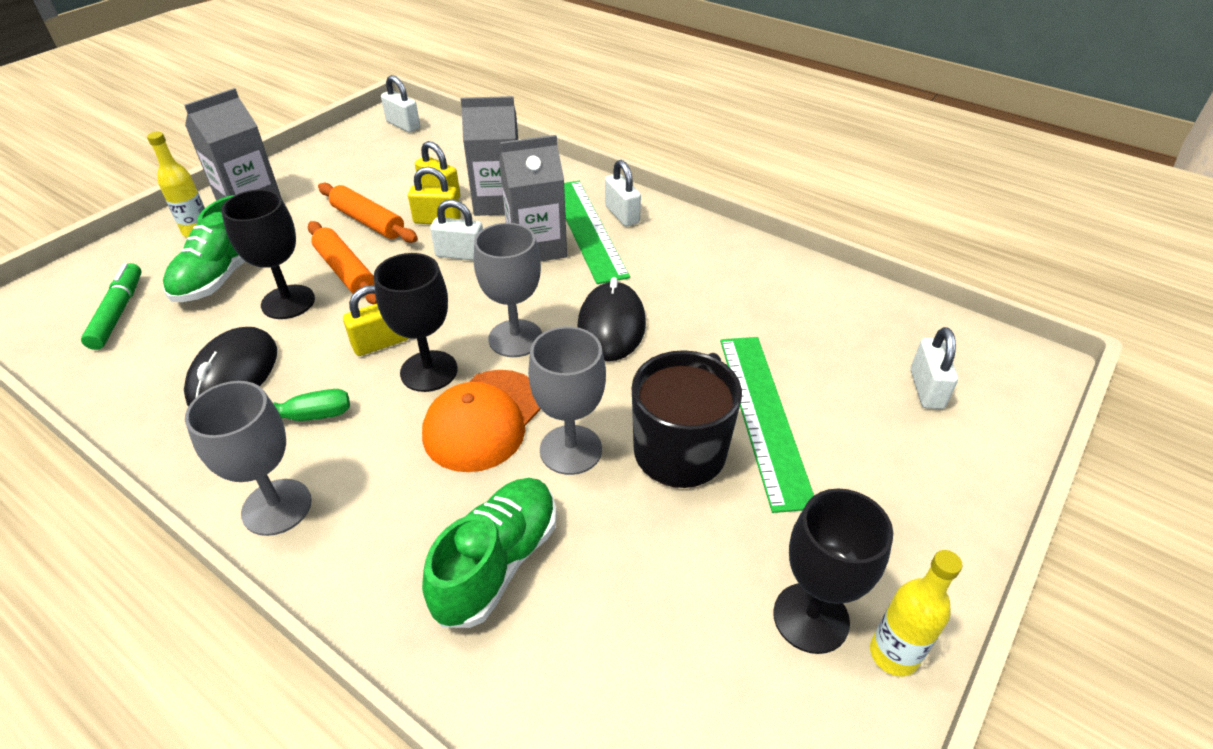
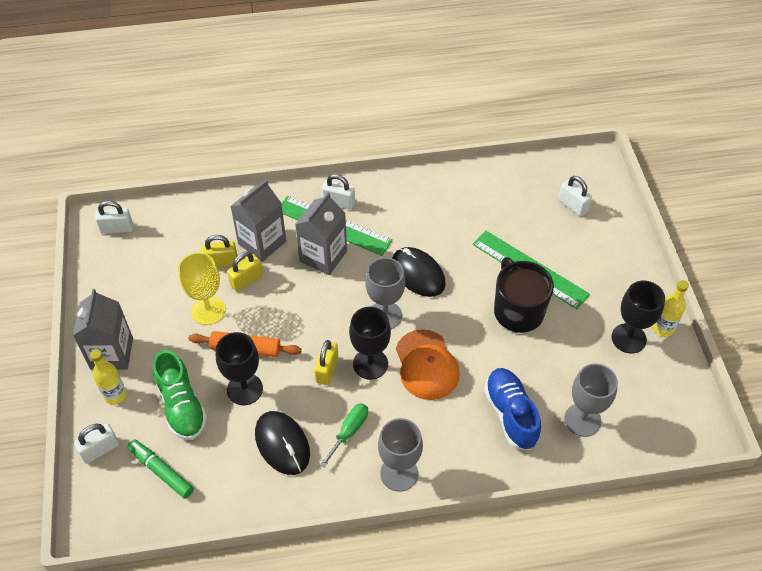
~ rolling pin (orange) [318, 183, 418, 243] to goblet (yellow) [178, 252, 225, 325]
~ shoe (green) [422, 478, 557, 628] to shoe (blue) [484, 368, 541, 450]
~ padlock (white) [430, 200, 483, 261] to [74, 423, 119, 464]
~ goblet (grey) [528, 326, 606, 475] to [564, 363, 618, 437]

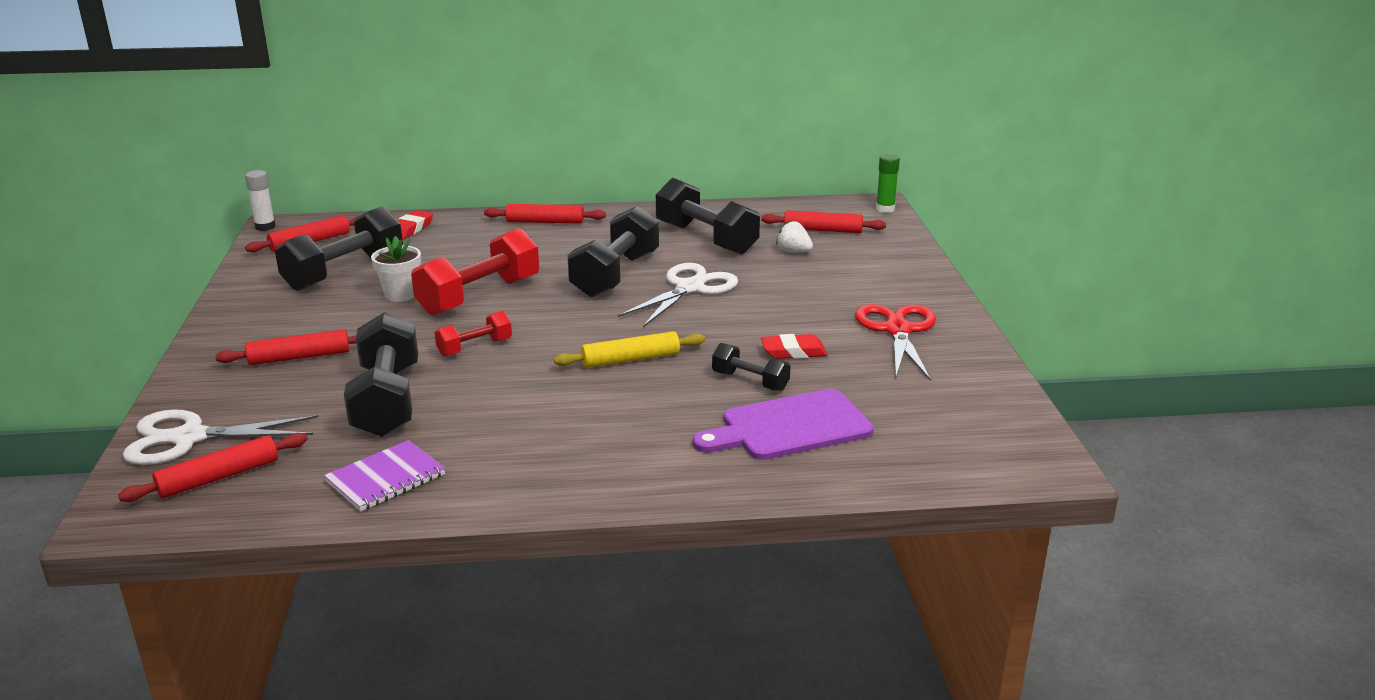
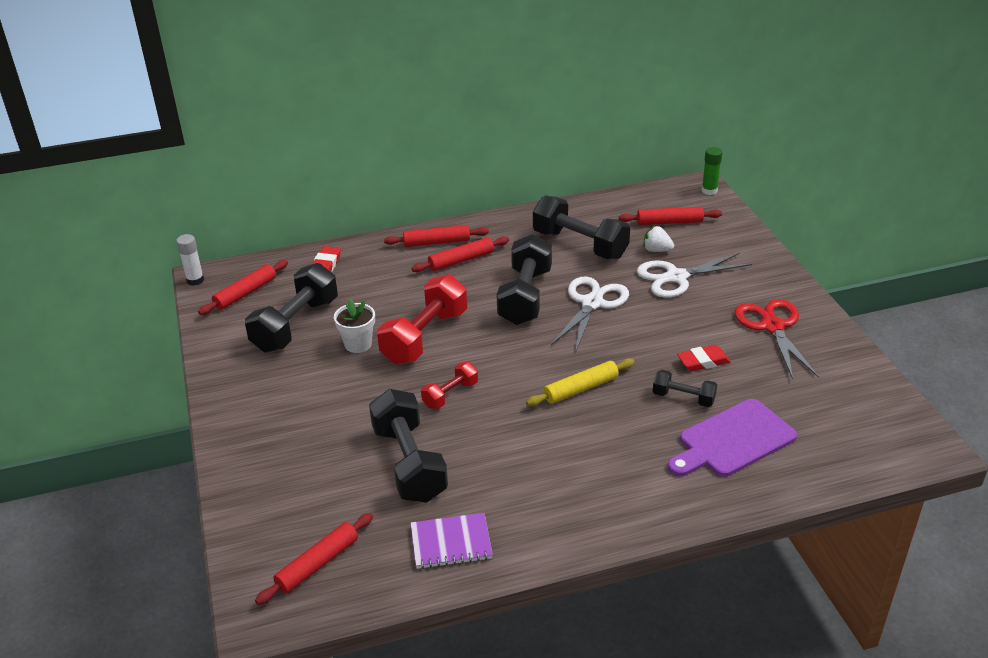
~ scissors (white) [123, 409, 318, 465] to [637, 253, 752, 298]
~ rolling pin (red) [215, 330, 356, 365] to [411, 236, 509, 272]
~ notebook (purple) [324, 440, 446, 512] = [410, 513, 493, 569] 45 degrees clockwise

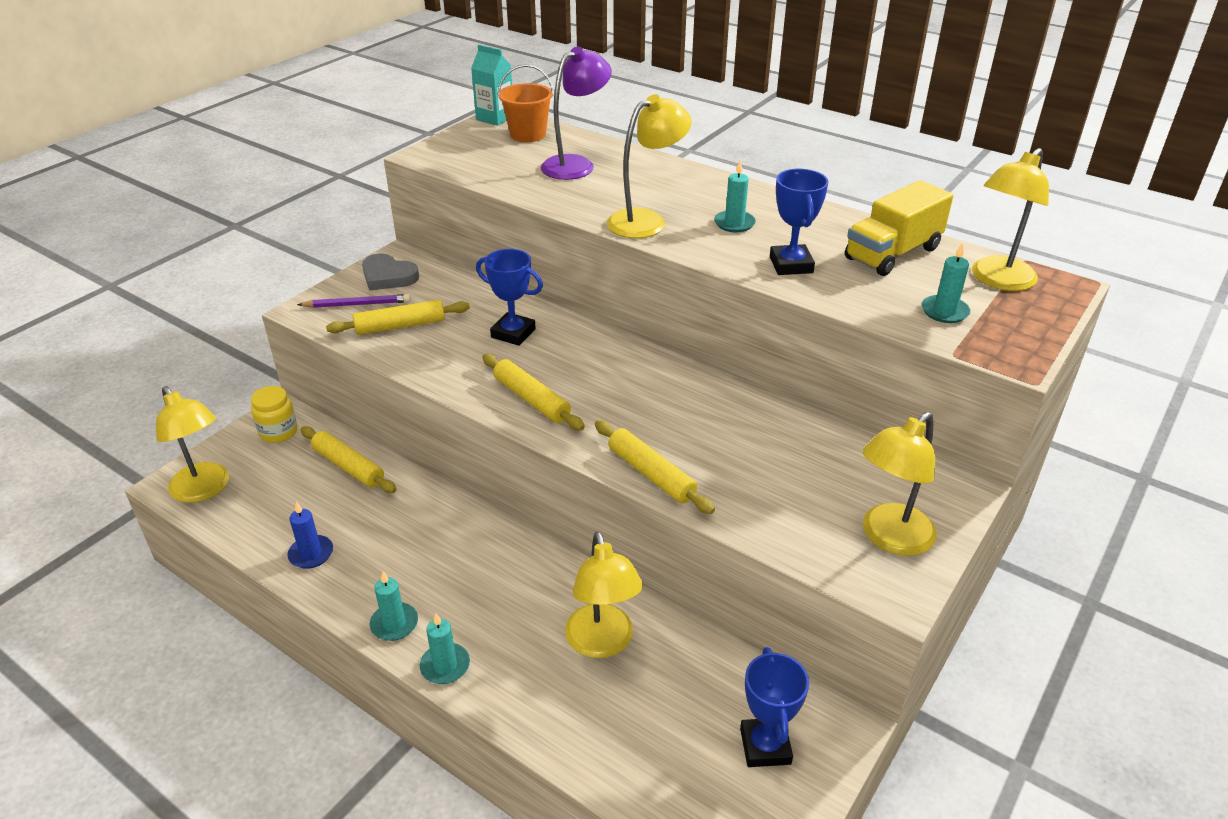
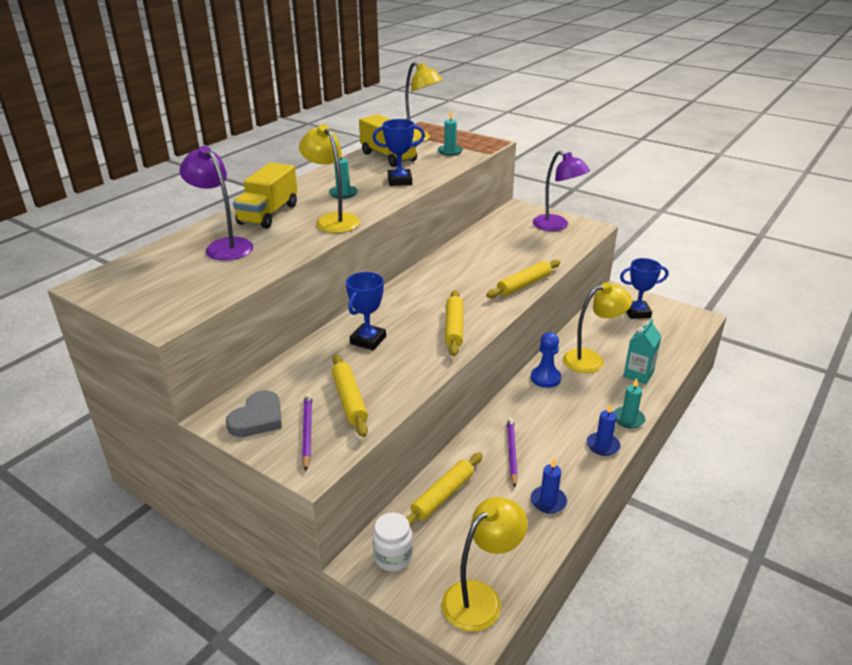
~ jar (yellow) [251, 386, 298, 443] to jar (white) [373, 512, 413, 572]
~ candle (turquoise) [370, 572, 418, 641] to candle (blue) [587, 403, 620, 456]
~ carton (turquoise) [471, 45, 512, 126] to [623, 319, 662, 384]
~ rolling pin (yellow) [482, 354, 585, 431] = [445, 290, 463, 356] 45 degrees counterclockwise
- bucket (orange) [497, 64, 554, 142]
~ lamp (yellow) [862, 412, 937, 556] to lamp (purple) [533, 151, 590, 231]
+ truck (yellow) [233, 162, 298, 229]
+ pencil (purple) [507, 418, 518, 487]
+ pawn (blue) [531, 332, 561, 388]

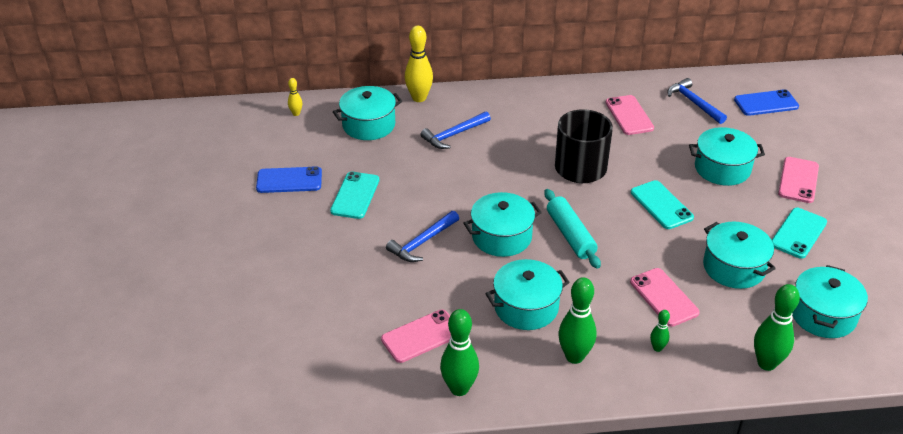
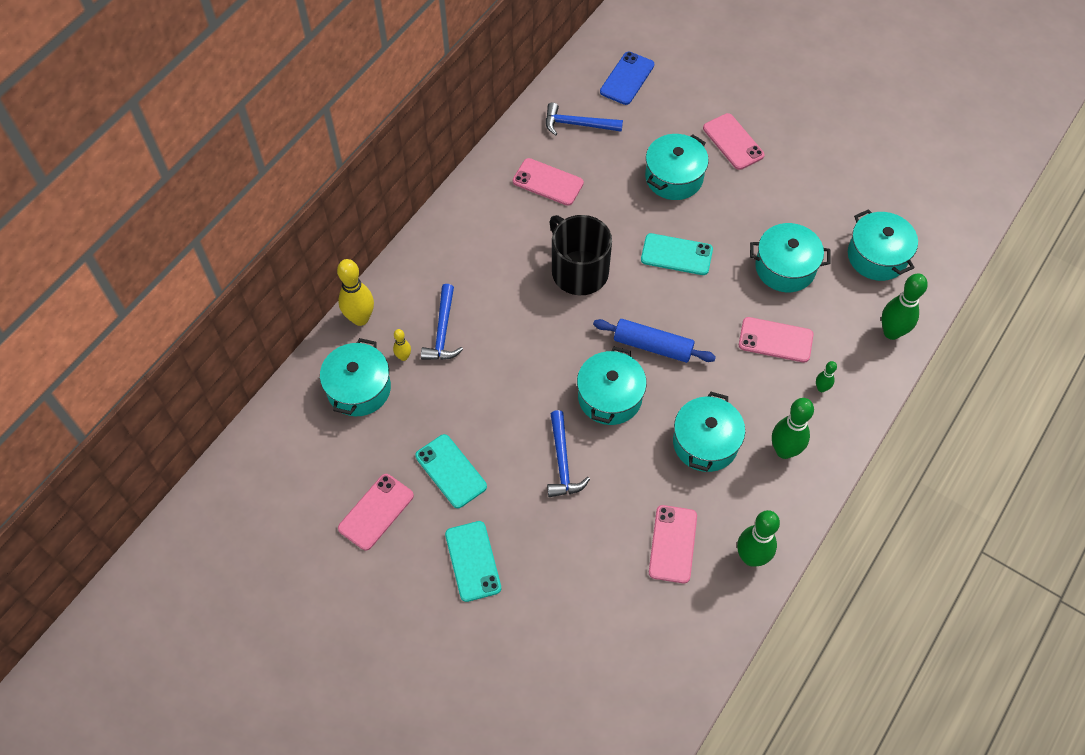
~ phone (blue) [256, 166, 322, 193] to phone (pink) [338, 474, 414, 551]
~ bowling pin (yellow) [288, 78, 302, 116] to [393, 329, 411, 361]
~ rolling pin (turquoise) [544, 189, 601, 269] to rolling pin (blue) [593, 319, 716, 363]
~ phone (turquoise) [772, 208, 827, 259] to [445, 521, 501, 602]

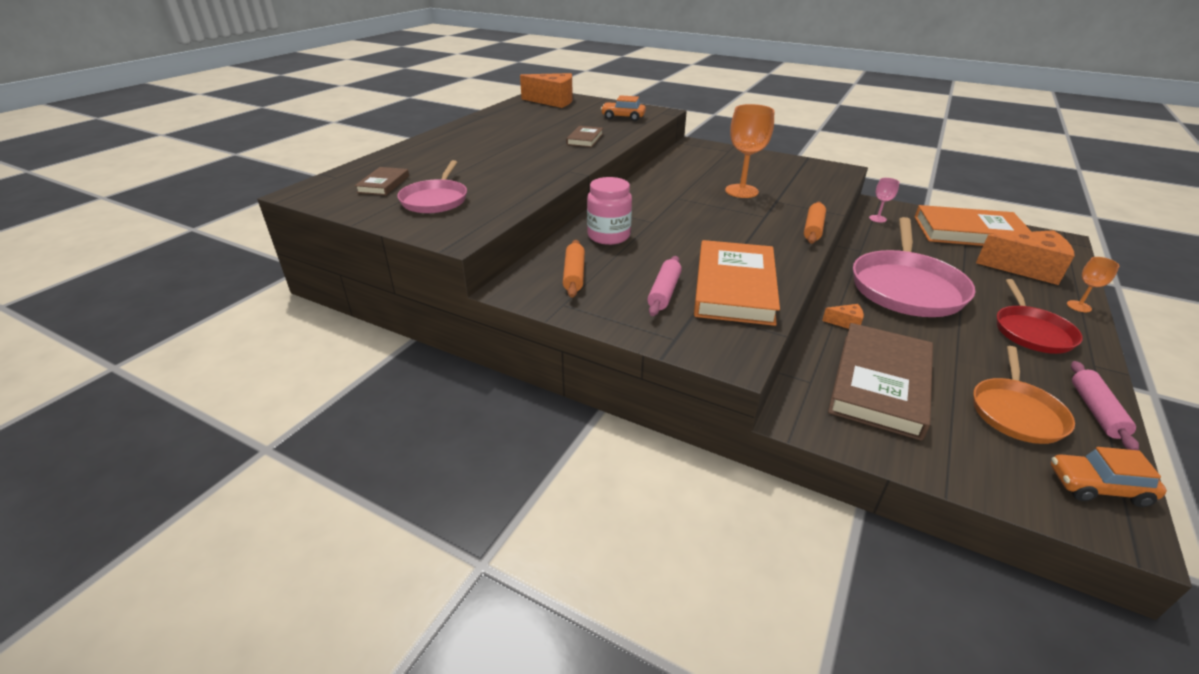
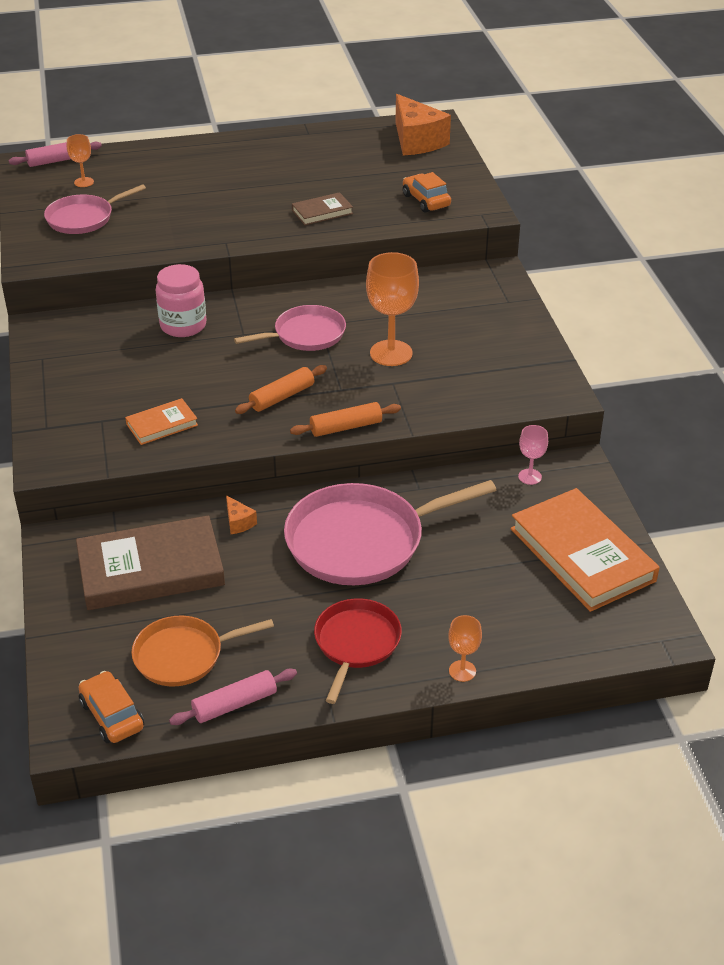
~ book (brown) [355, 167, 409, 195] to goblet (orange) [67, 134, 94, 187]
~ rolling pin (orange) [563, 240, 585, 298] to [235, 365, 327, 414]
~ rolling pin (pink) [647, 256, 682, 316] to [9, 142, 102, 167]
~ book (orange) [694, 240, 780, 326] = [125, 398, 198, 445] x0.49
- cheese (orange) [976, 230, 1074, 285]
~ pan (red) [997, 279, 1083, 354] = [314, 598, 402, 704] 135 degrees clockwise
+ pan (pink) [234, 305, 346, 351]

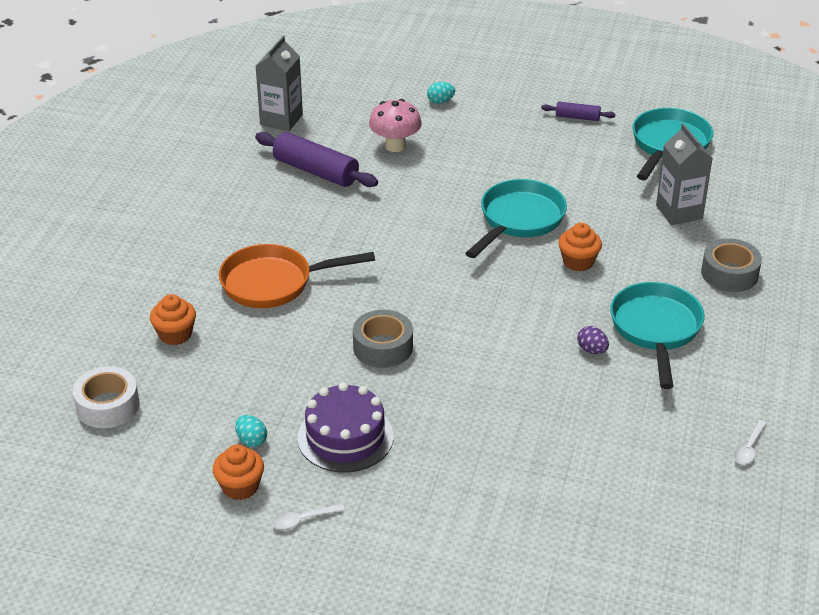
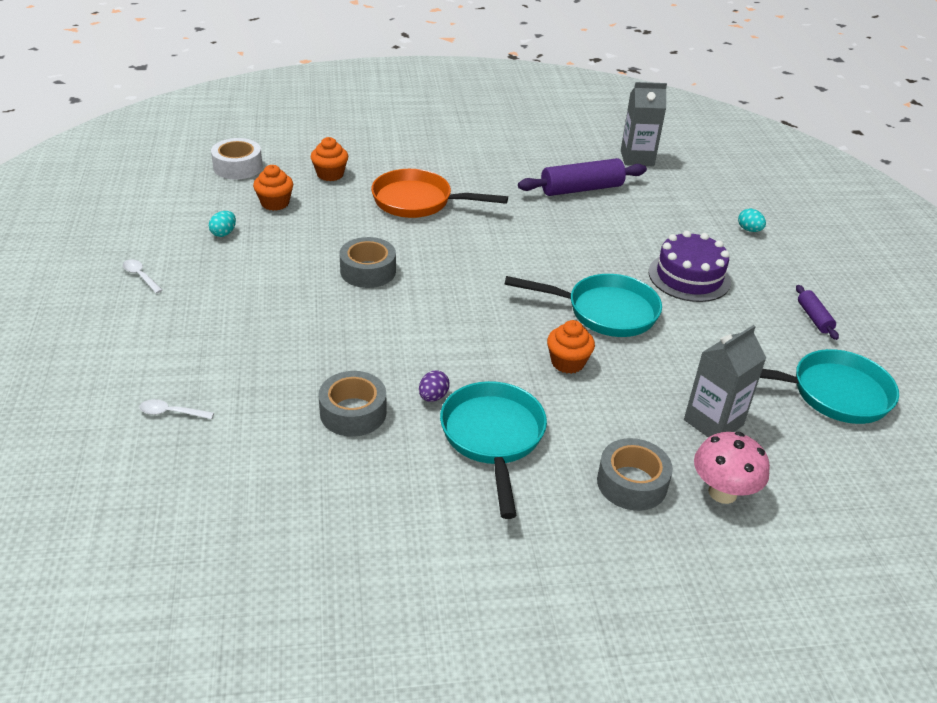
~ cupcake (orange) [213, 445, 264, 500] to [253, 165, 293, 211]
~ pan (orange) [219, 244, 375, 308] = [371, 169, 508, 218] 45 degrees counterclockwise
~ rolling pin (purple) [255, 132, 378, 187] = [518, 158, 647, 196] 60 degrees clockwise
~ cake (purple) [297, 382, 393, 472] to [649, 231, 731, 302]
~ mushroom (pink) [369, 99, 422, 152] to [694, 432, 770, 504]
~ pan (turquoise) [610, 282, 704, 389] = [440, 381, 547, 519] 75 degrees counterclockwise
~ spoon (white) [734, 420, 767, 464] to [139, 399, 214, 419]
+ tape (grey) [318, 371, 387, 437]

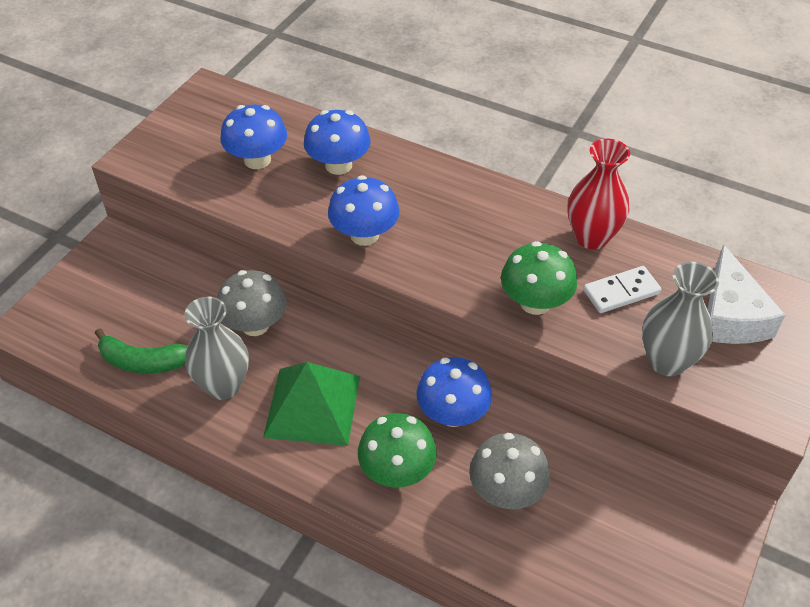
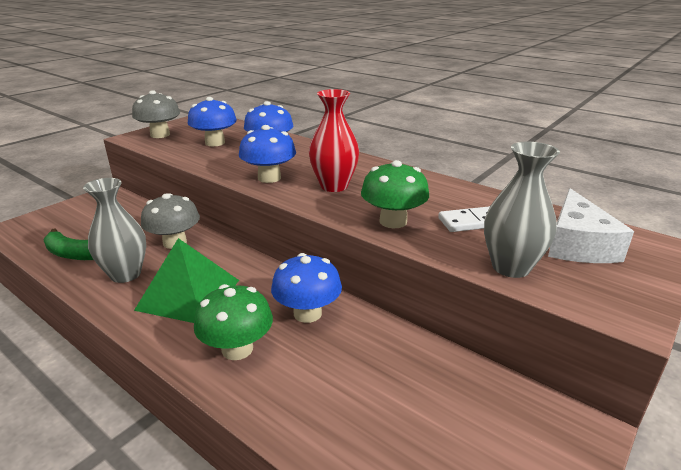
~ mushroom (grey) [469, 433, 550, 509] to [132, 90, 180, 138]
~ vase (red) [567, 139, 630, 250] to [309, 89, 359, 192]

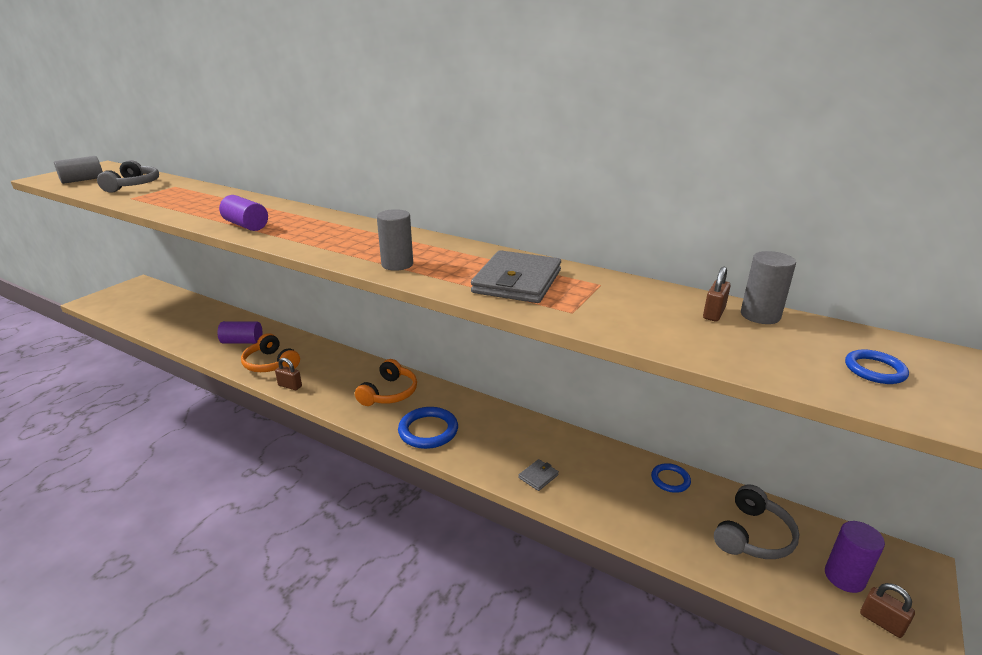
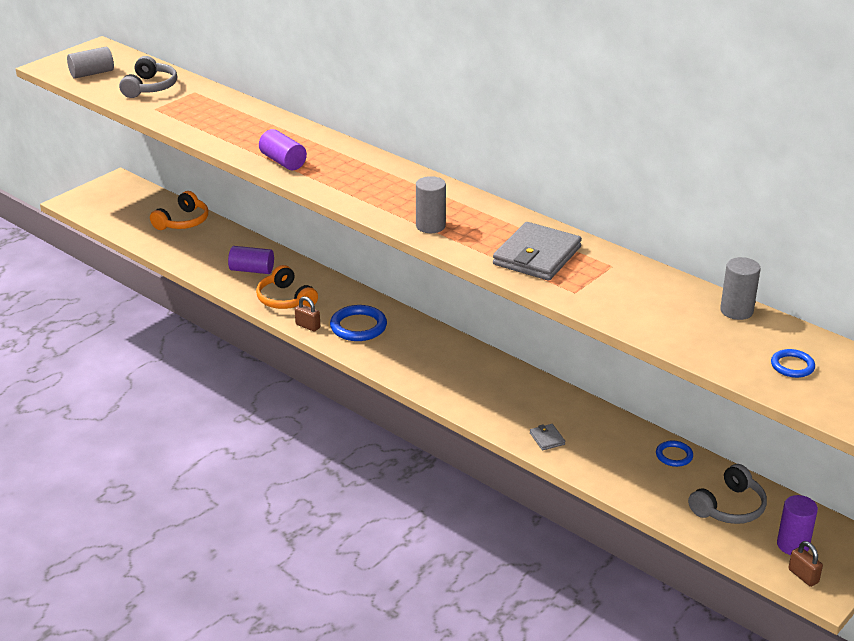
~ headphones (orange) [355, 359, 417, 406] to [150, 191, 208, 230]
~ ring (blue) [398, 407, 458, 449] to [330, 305, 387, 341]
~ wallet (grey) [519, 459, 559, 491] = [530, 424, 565, 450] 75 degrees counterclockwise
- padlock (brown) [703, 267, 730, 321]

